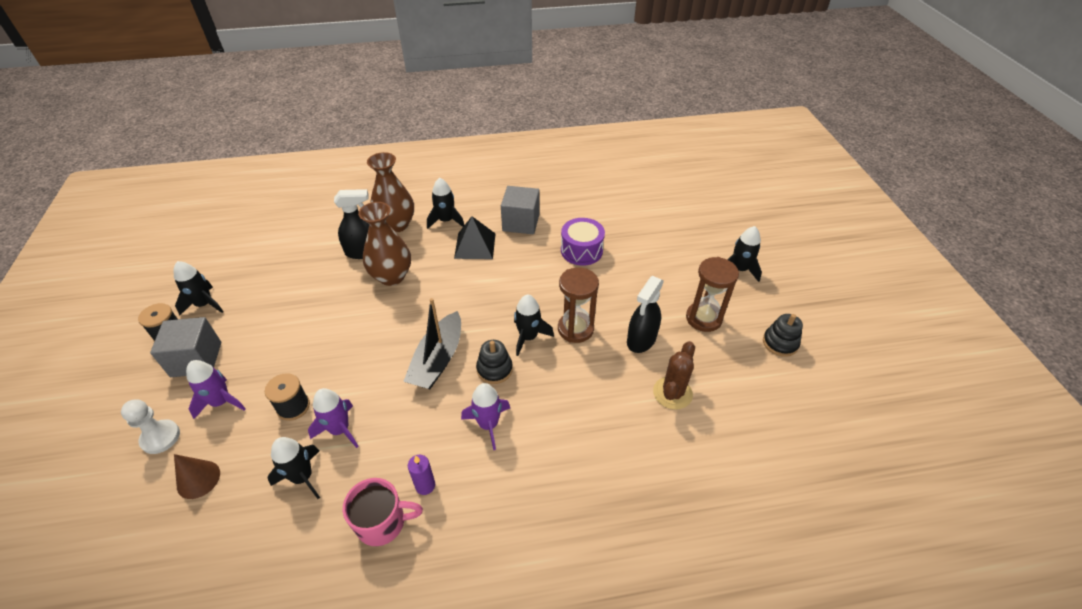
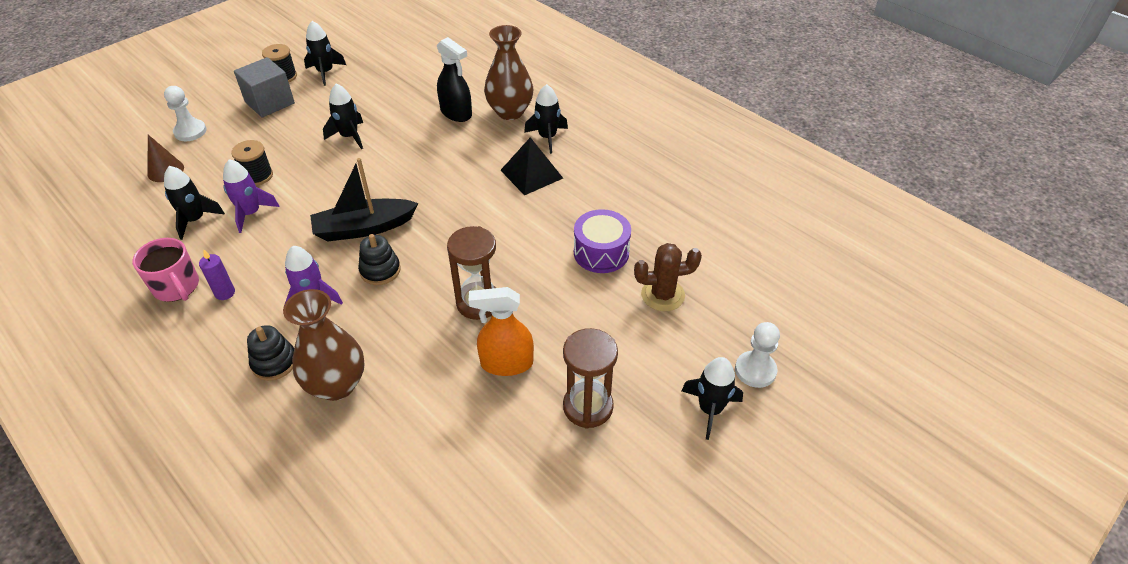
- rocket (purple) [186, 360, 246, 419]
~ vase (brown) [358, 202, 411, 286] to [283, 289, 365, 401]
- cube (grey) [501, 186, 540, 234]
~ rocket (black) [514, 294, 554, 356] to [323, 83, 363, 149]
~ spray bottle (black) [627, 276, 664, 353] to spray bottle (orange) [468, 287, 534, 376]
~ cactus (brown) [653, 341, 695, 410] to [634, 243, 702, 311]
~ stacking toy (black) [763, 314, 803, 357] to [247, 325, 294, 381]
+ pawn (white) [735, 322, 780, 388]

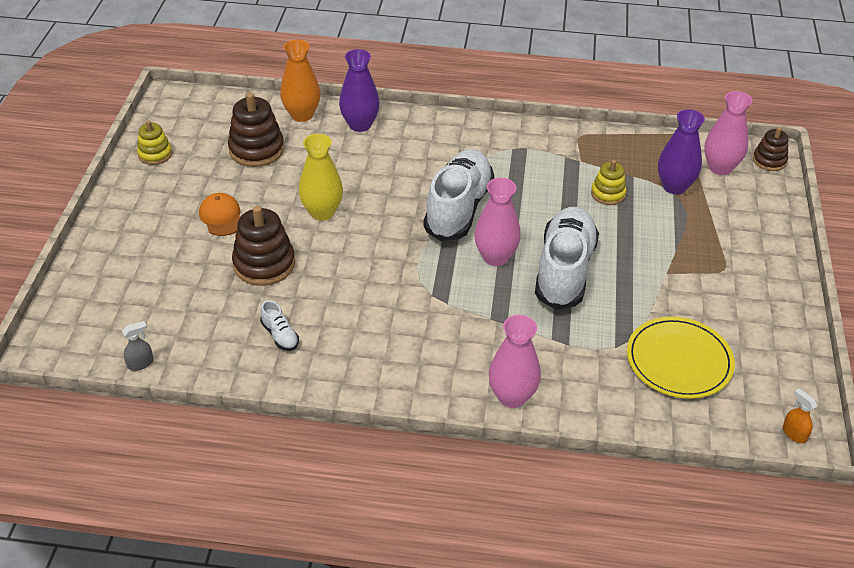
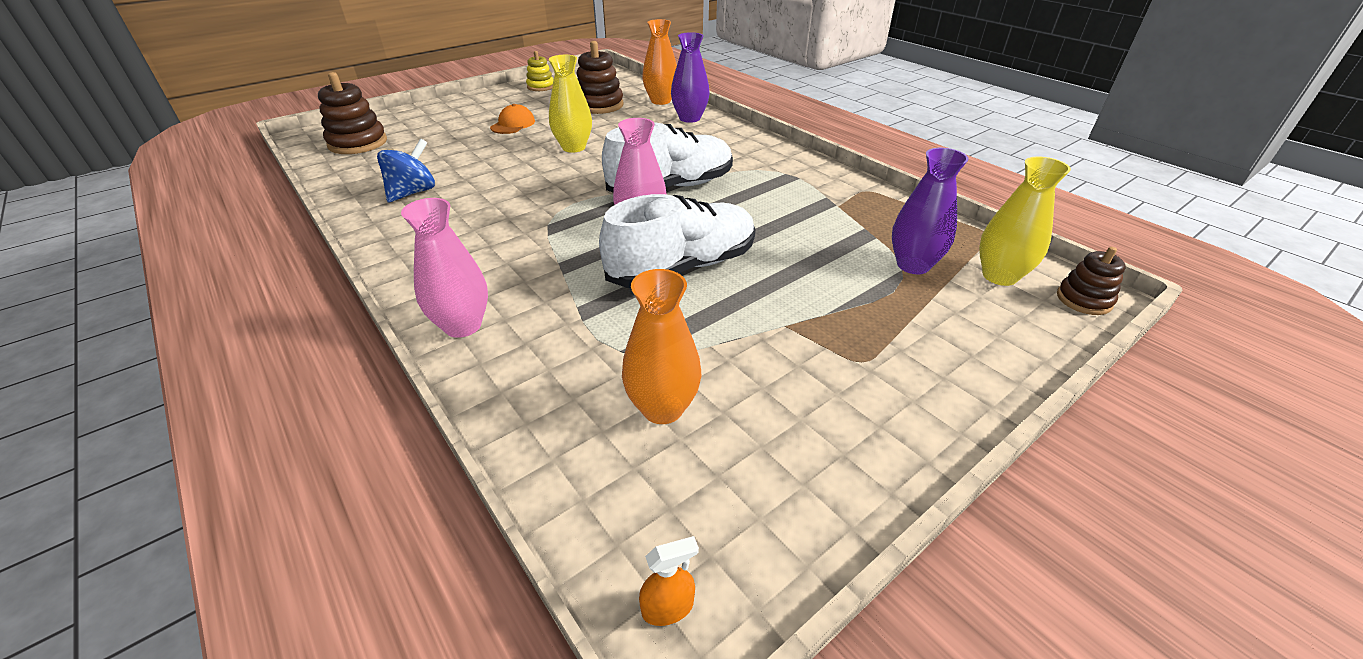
- spray bottle (grey) [122, 321, 153, 371]
~ stacking toy (brown) [232, 206, 295, 286] to [318, 72, 387, 154]
~ shoe (white) [260, 300, 299, 351] to spinning top (blue) [377, 139, 435, 202]
- stacking toy (yellow) [591, 160, 627, 205]
~ plate (yellow) [627, 317, 735, 399] to vase (orange) [622, 269, 701, 424]
~ vase (pink) [704, 91, 753, 175] to vase (yellow) [979, 157, 1071, 286]
~ spray bottle (orange) [783, 388, 817, 443] = [639, 536, 699, 626] 60 degrees clockwise

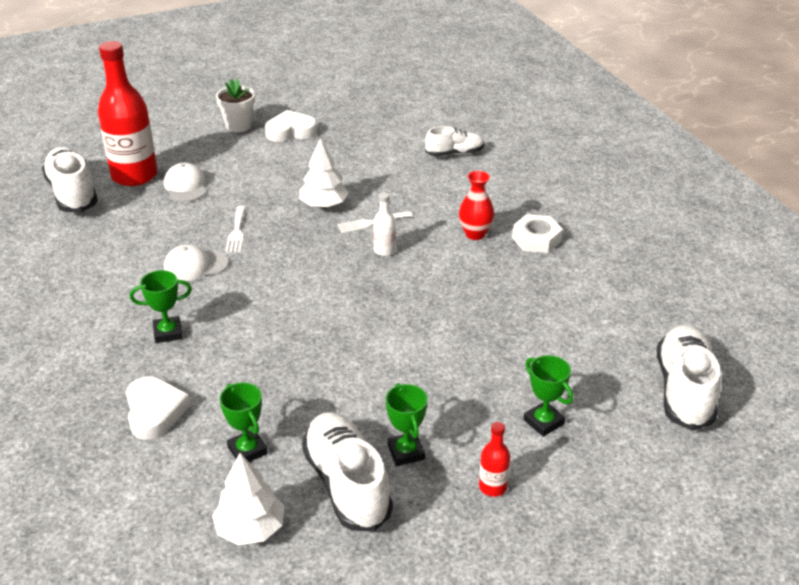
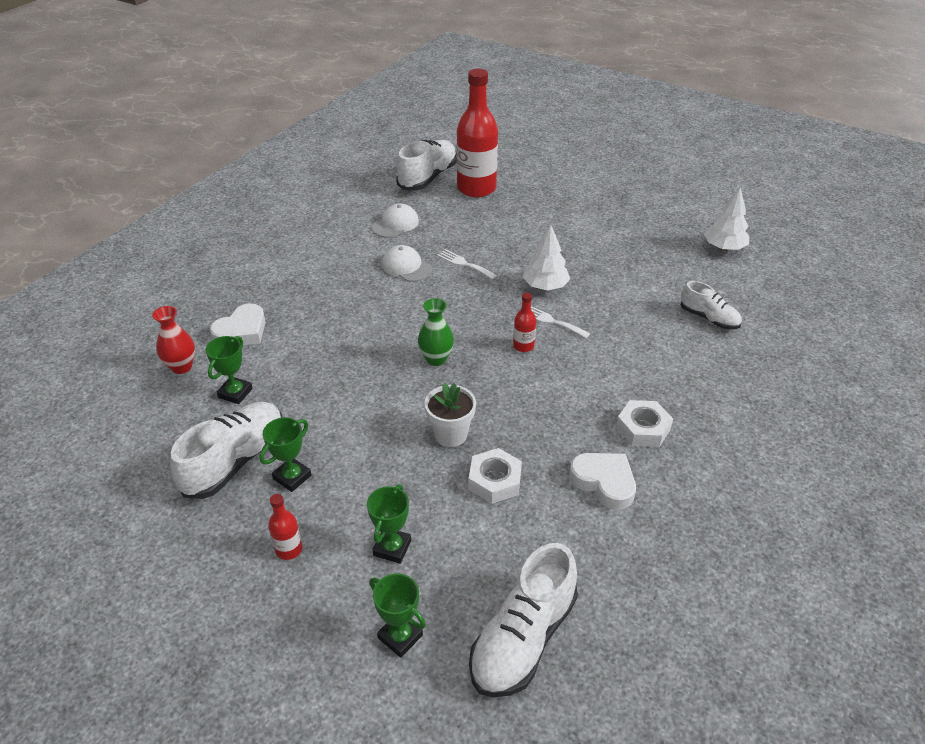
~ trophy (green) [130, 270, 192, 343] to [369, 573, 426, 658]
~ cap (white) [164, 162, 206, 202] to [372, 203, 419, 238]
~ tree (white) [212, 453, 284, 545] to [704, 187, 749, 250]
~ flower pot (white) [216, 79, 255, 132] to [425, 383, 476, 447]
~ fork (white) [225, 206, 245, 252] = [437, 249, 497, 279] 75 degrees clockwise
~ heart (white) [265, 110, 317, 142] to [569, 453, 636, 510]
~ bottle (white) [373, 193, 396, 256] to bottle (red) [513, 292, 536, 352]
~ vase (red) [459, 171, 494, 240] to [152, 306, 195, 374]
~ shoe (white) [657, 325, 721, 430] = [469, 543, 578, 697] 150 degrees clockwise
+ vase (green) [418, 298, 454, 366]
+ nut (white) [468, 448, 522, 504]

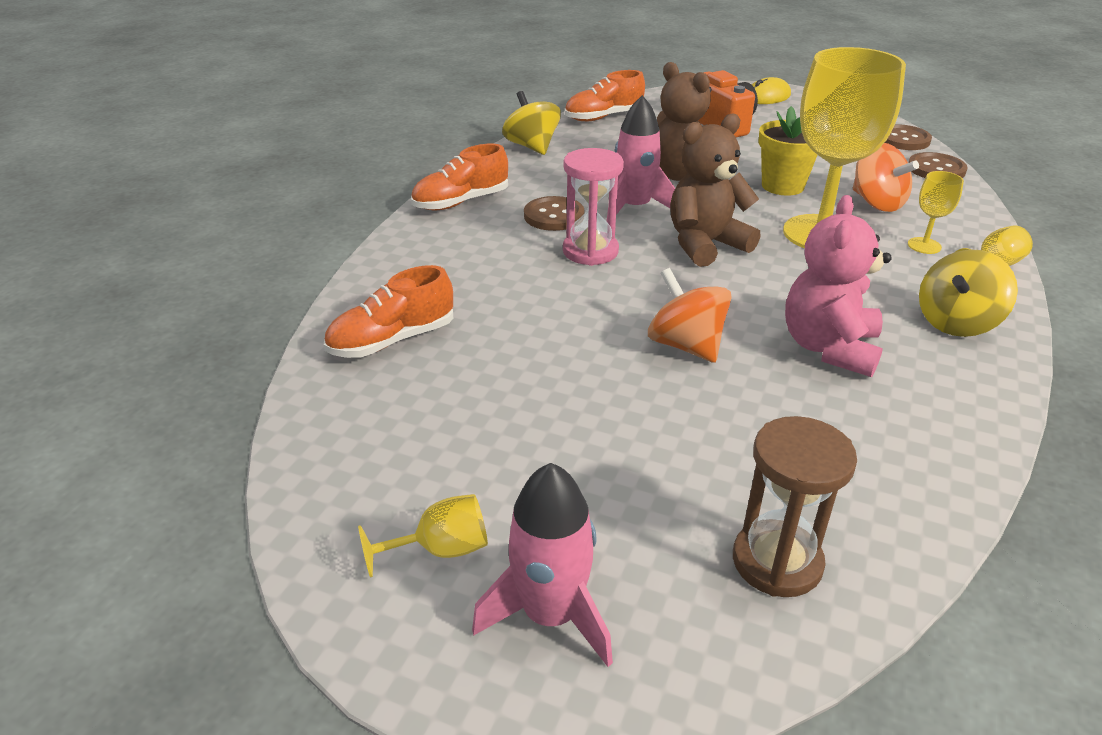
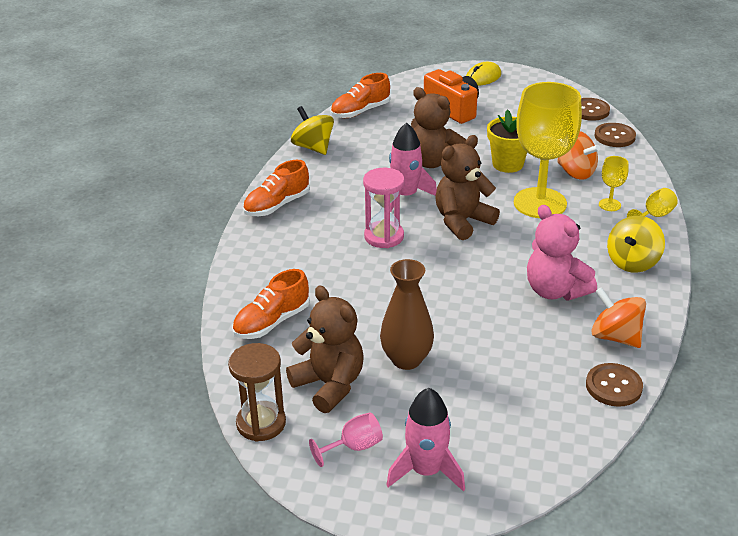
~ goblet (yellow) [358, 494, 488, 577] to goblet (pink) [309, 412, 383, 467]
~ button (brown) [524, 196, 584, 231] to [586, 363, 643, 407]
~ spinning top (orange) [648, 268, 732, 363] to [591, 287, 646, 348]
~ hourglass (brown) [733, 416, 857, 597] to [228, 343, 286, 442]
~ teddy bear (pink) [785, 195, 892, 377] = [527, 205, 597, 300] 45 degrees counterclockwise
+ teddy bear (brown) [286, 286, 364, 413]
+ vase (brown) [380, 259, 434, 370]

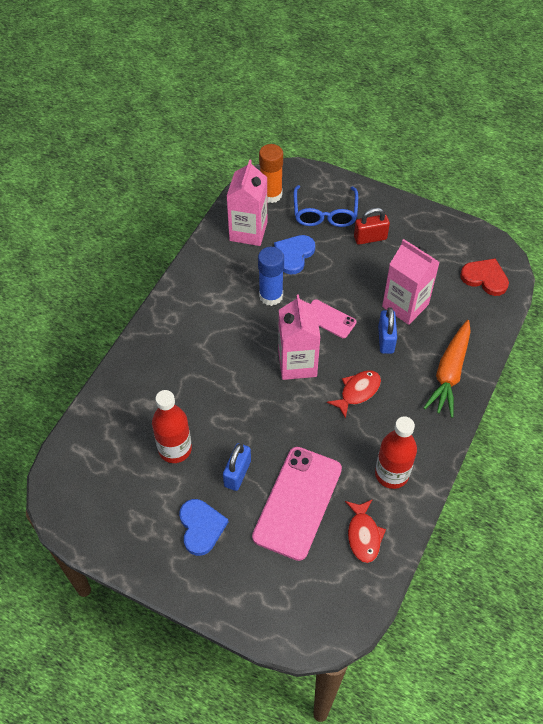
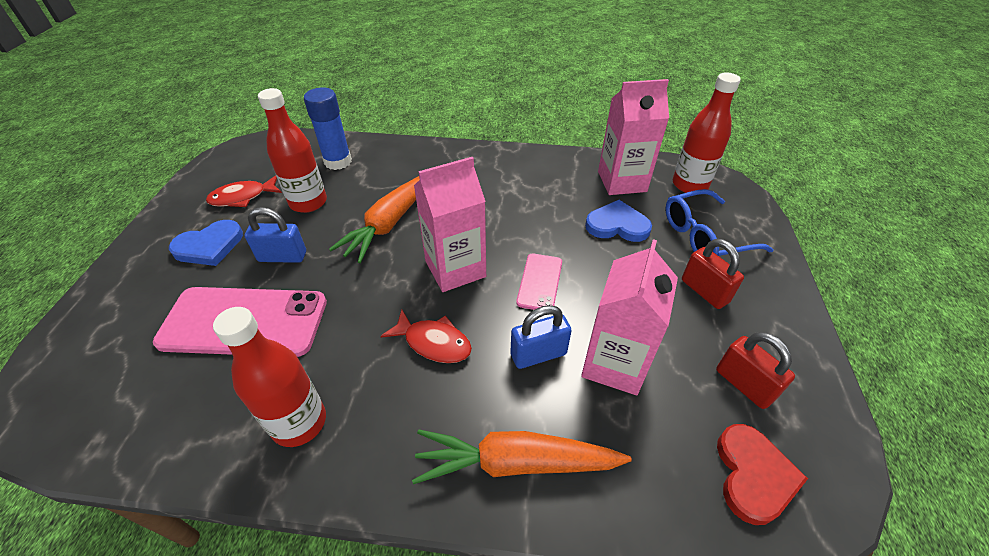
~ glue stick (blue) [258, 247, 284, 306] to [304, 88, 352, 170]
~ glue stick (orange) [259, 144, 283, 203] to bottle (red) [673, 72, 741, 193]
~ fish (red) [345, 499, 386, 563] to [206, 176, 282, 207]
+ carrot (orange) [329, 176, 420, 263]
+ padlock (red) [716, 332, 795, 409]

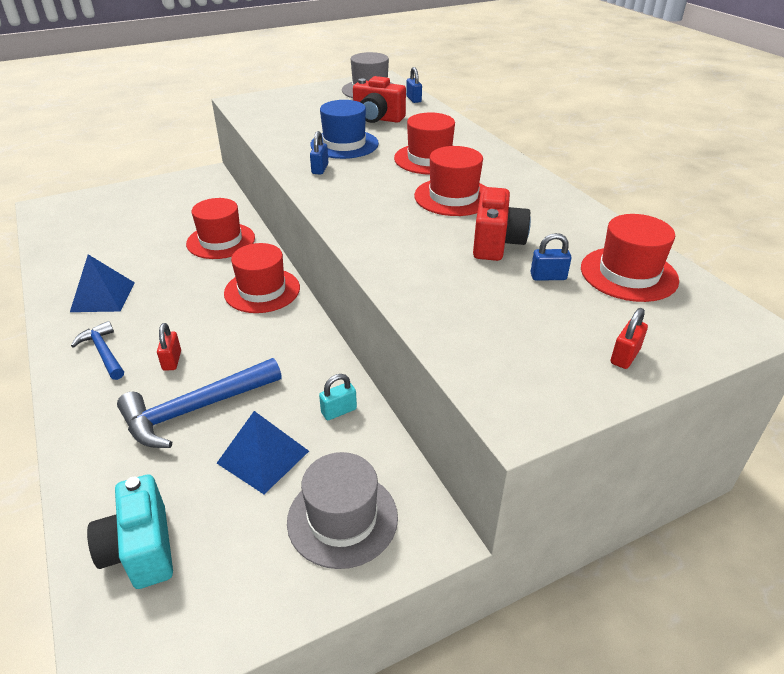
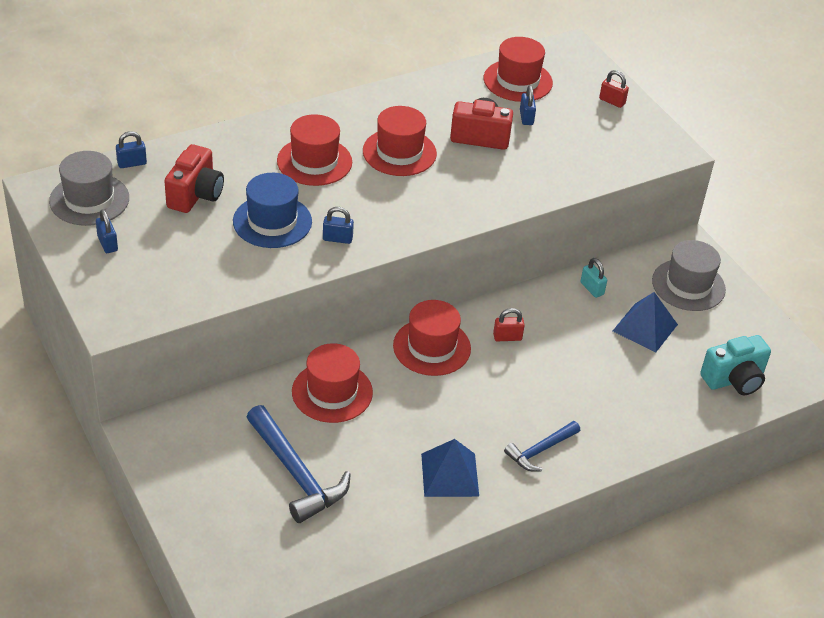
~ hammer (blue) [117, 358, 282, 448] to [247, 405, 351, 523]
~ padlock (red) [157, 323, 181, 371] to [493, 308, 525, 341]
+ padlock (blue) [96, 209, 118, 253]

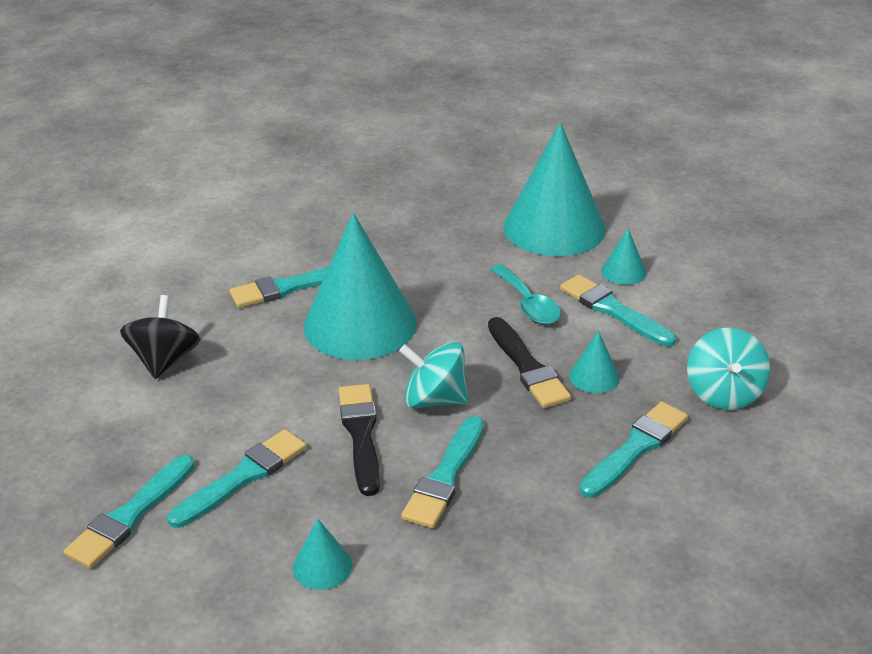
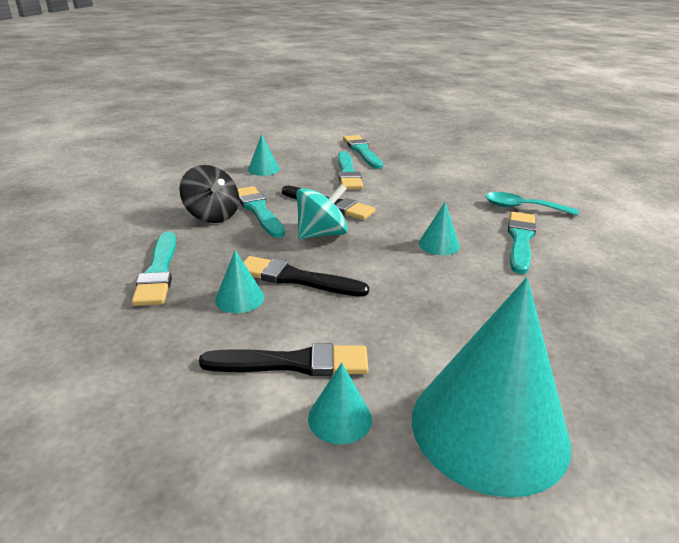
~ spinning top (black) [120, 295, 200, 379] to [179, 165, 239, 223]
~ cone (turquoise) [304, 213, 417, 360] = [419, 202, 460, 255] x0.42
~ spoon (turquoise) [491, 264, 561, 324] to [485, 192, 579, 216]
~ brush (turquoise) [560, 274, 676, 347] to brush (black) [199, 343, 368, 376]
- spinning top (turquoise) [687, 327, 770, 410]

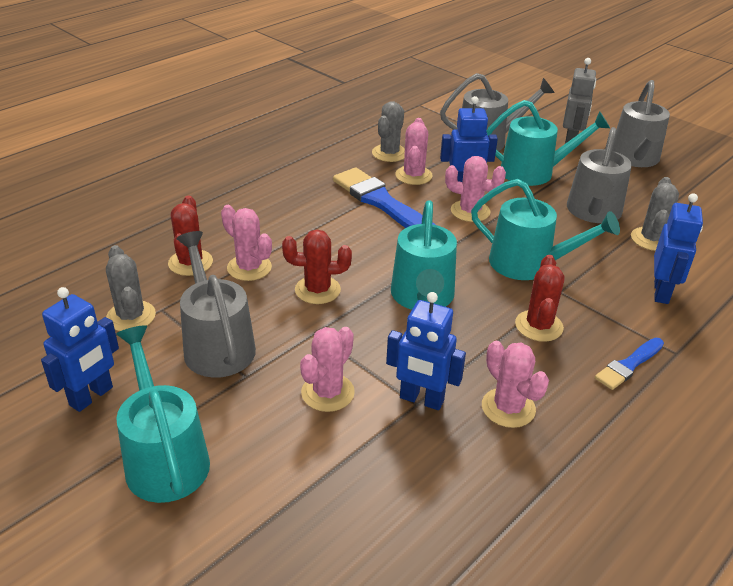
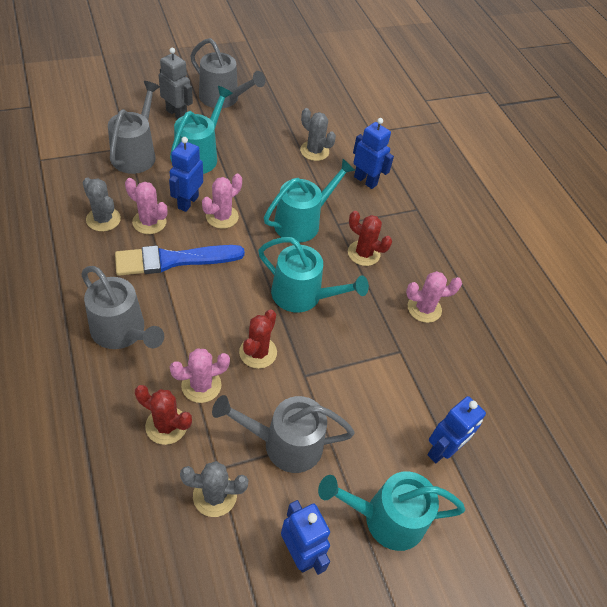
- cactus (pink) [300, 327, 355, 412]
~ robot (blue) [386, 292, 466, 410] to [427, 396, 486, 463]
~ watering can (grey) [567, 127, 632, 223] to [81, 266, 164, 349]
- brush (blue) [595, 338, 664, 390]

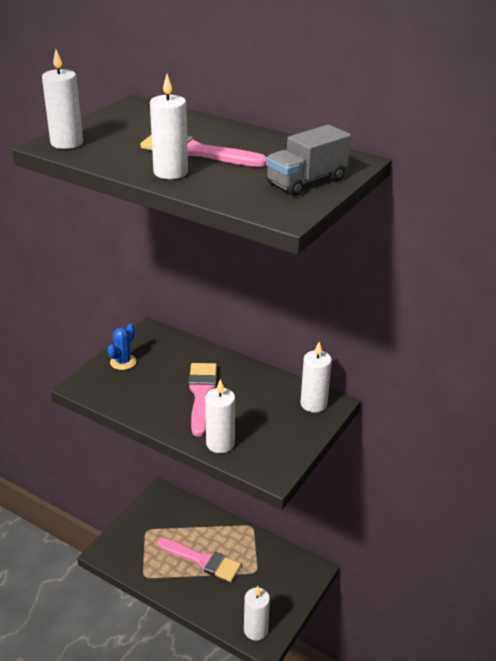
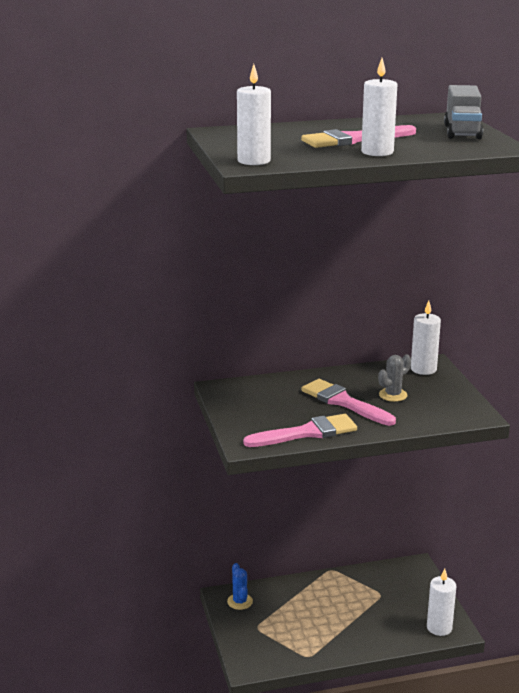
~ cactus (blue) [108, 324, 137, 370] to [227, 563, 253, 610]
~ brush (pink) [157, 538, 241, 582] to [243, 414, 357, 447]
- candle (white) [205, 379, 235, 453]
+ cactus (grey) [378, 354, 411, 402]

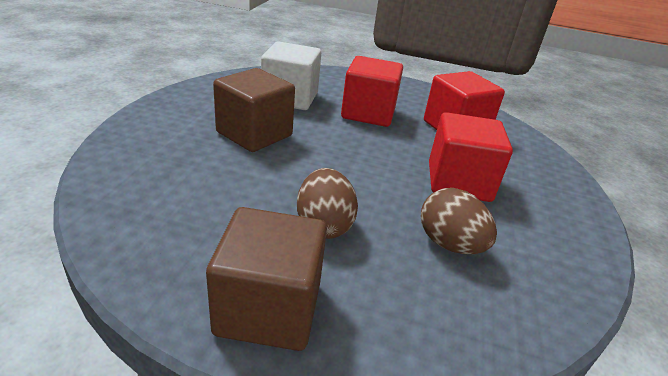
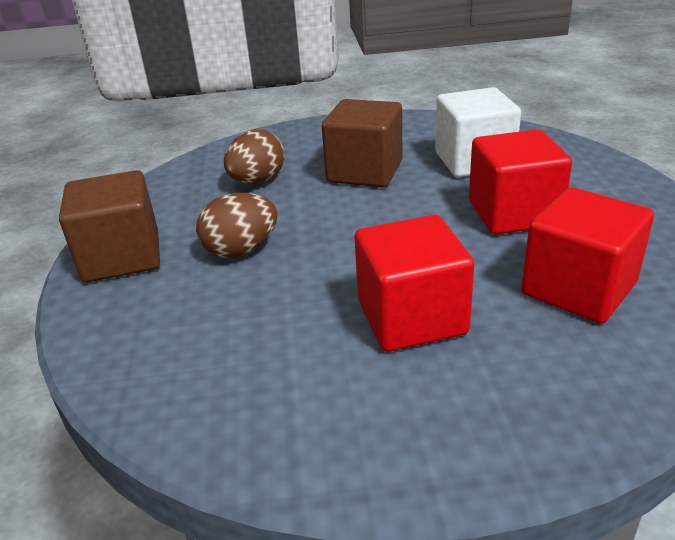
~ egg (brown) [421, 188, 497, 254] to [224, 129, 285, 184]

